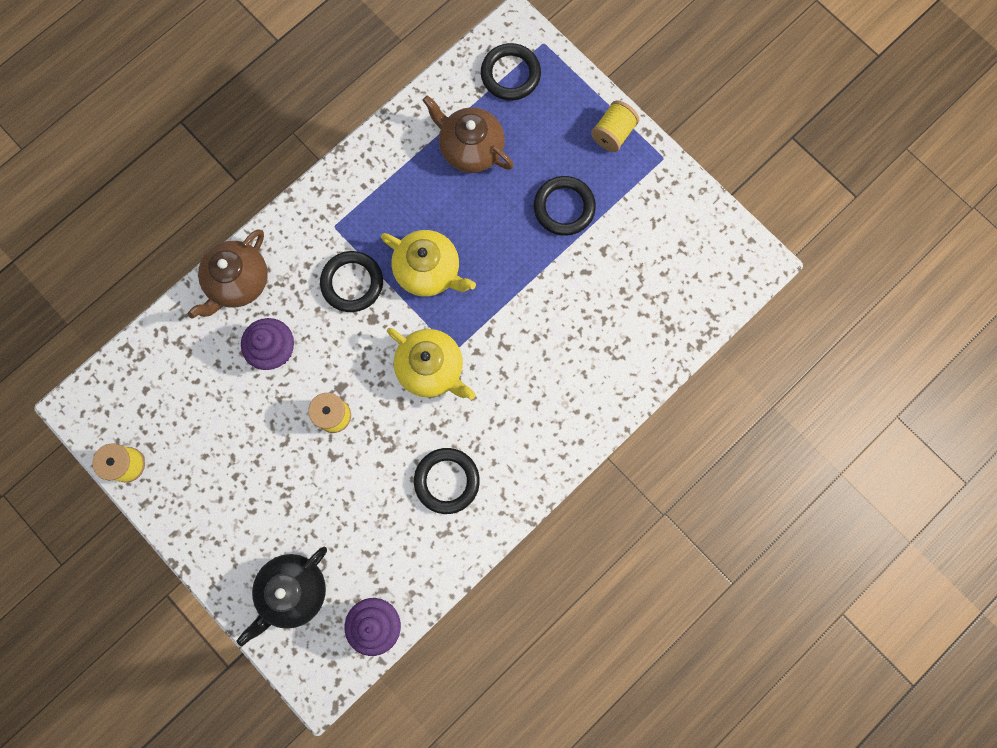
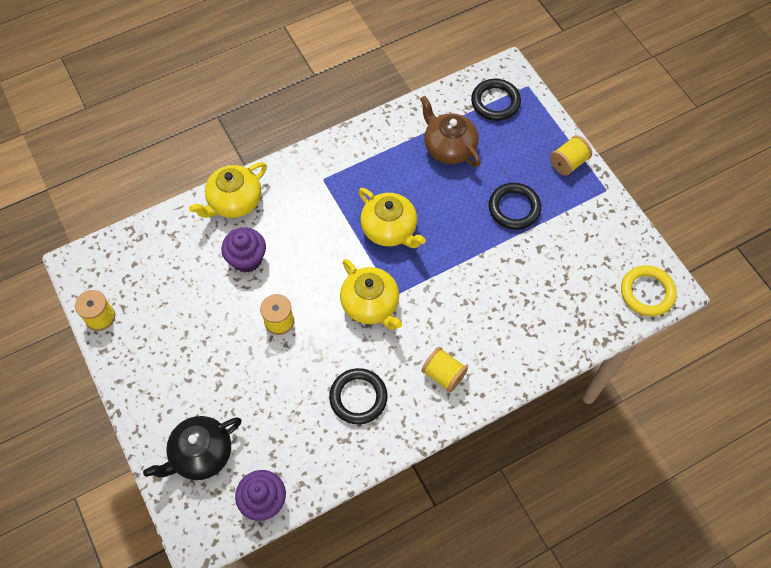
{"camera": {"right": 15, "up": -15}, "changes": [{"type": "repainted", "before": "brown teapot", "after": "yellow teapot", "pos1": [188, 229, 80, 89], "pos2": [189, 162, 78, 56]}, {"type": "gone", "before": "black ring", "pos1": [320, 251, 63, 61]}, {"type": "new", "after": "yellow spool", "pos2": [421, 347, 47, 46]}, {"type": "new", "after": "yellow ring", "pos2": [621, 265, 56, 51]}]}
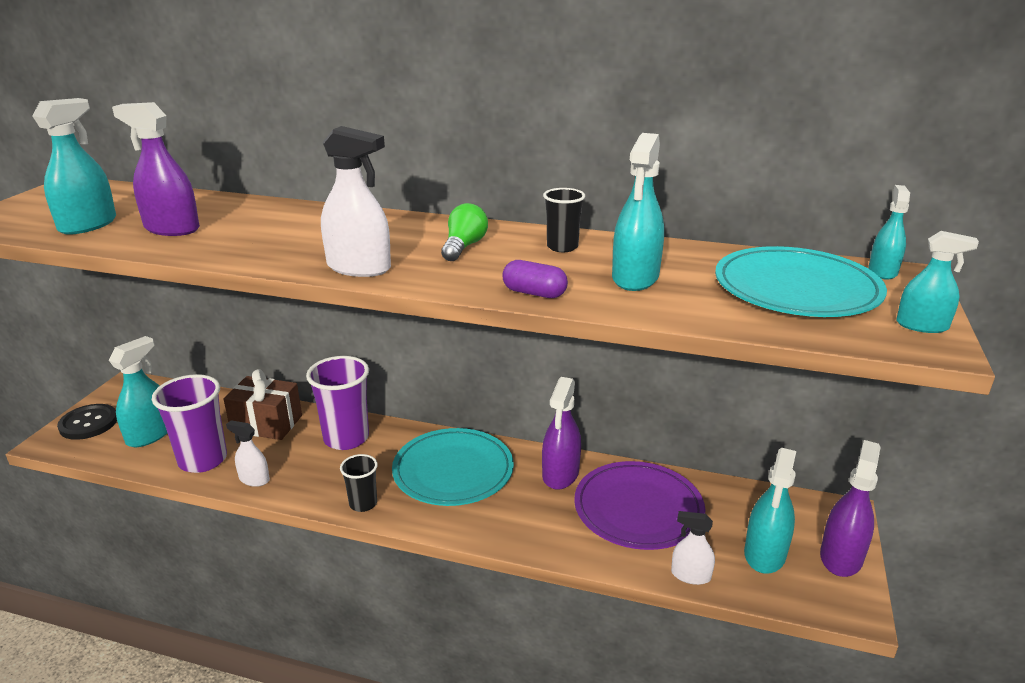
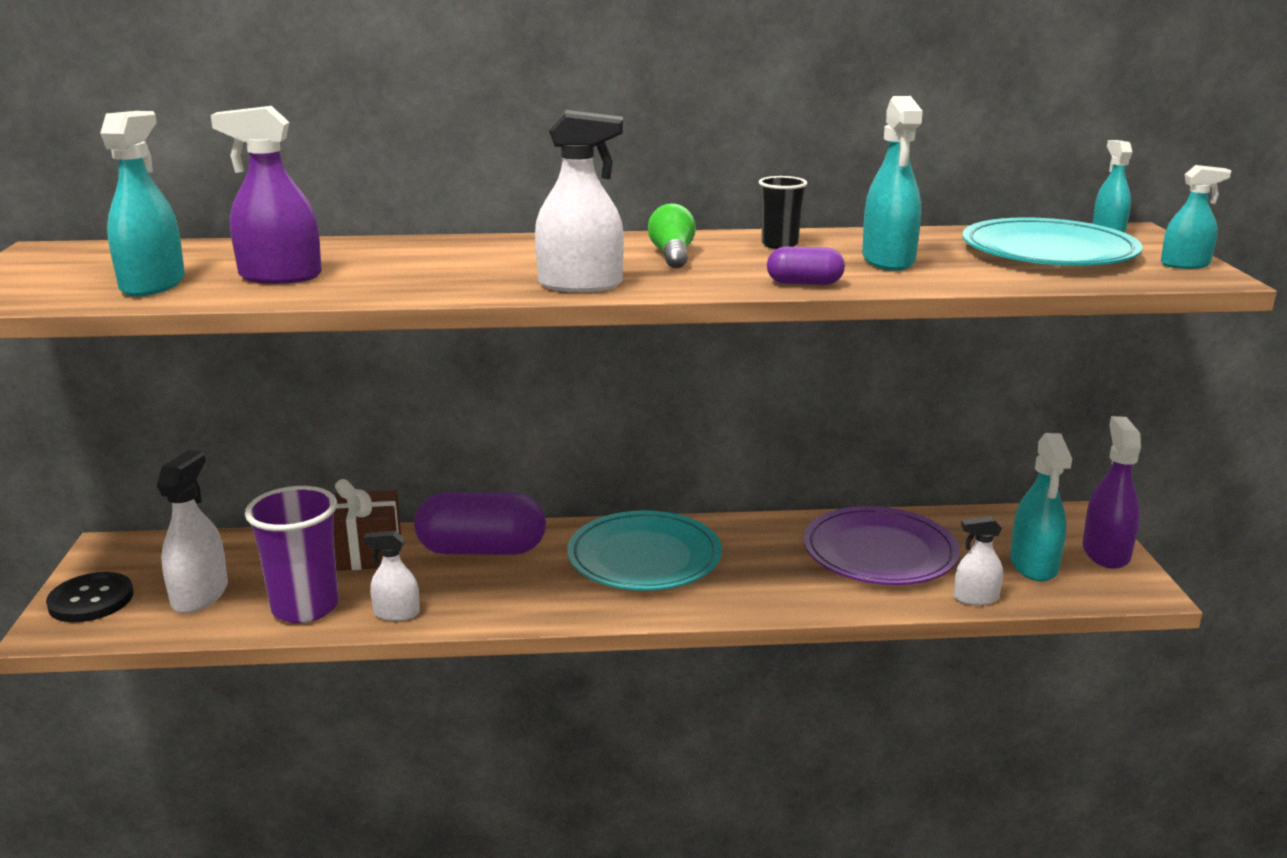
{"camera": {"right": -20, "up": -5}, "changes": [{"type": "repainted", "before": "turquoise spray bottle", "after": "white spray bottle", "pos1": [109, 336, 58, 111], "pos2": [157, 450, 71, 163]}, {"type": "swapped", "before": "purple cup", "after": "purple capsule", "pos1": [306, 356, 63, 94], "pos2": [414, 492, 132, 63]}, {"type": "gone", "before": "black cup", "pos1": [340, 454, 38, 58]}, {"type": "gone", "before": "purple spray bottle", "pos1": [542, 377, 39, 113]}]}
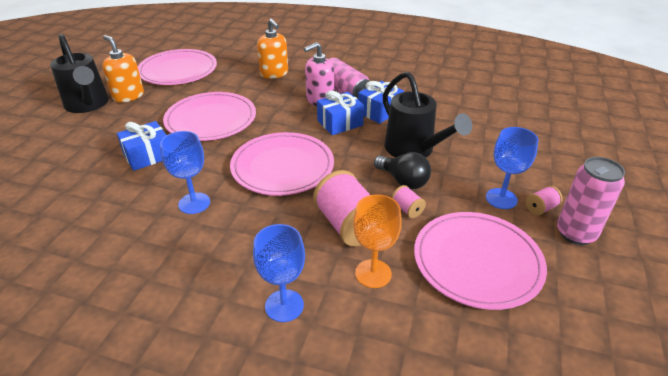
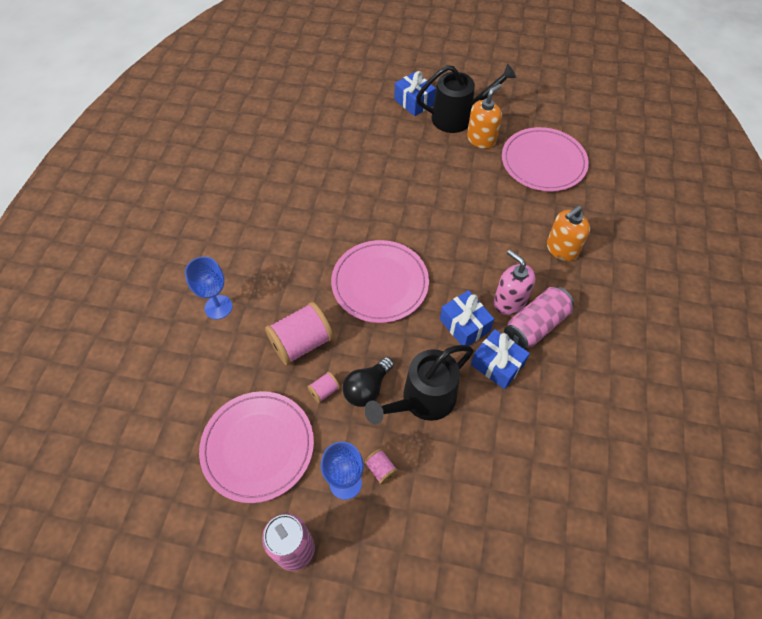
{"camera": {"right": 85, "up": 20}, "changes": [{"type": "rotated", "before": "black watering can", "pos1": [50, 34, 59, 79], "pos2": [416, 63, 100, 70], "turn": -150}, {"type": "shifted", "before": "blue gift", "pos1": [117, 121, 50, 50], "pos2": [394, 71, 42, 45]}, {"type": "gone", "before": "blue goblet", "pos1": [160, 131, 50, 83]}, {"type": "gone", "before": "pink plate", "pos1": [163, 92, 93, 49]}, {"type": "gone", "before": "orange goblet", "pos1": [353, 194, 49, 94]}, {"type": "shifted", "before": "pink spool", "pos1": [526, 186, 37, 29], "pos2": [364, 448, 34, 37]}]}
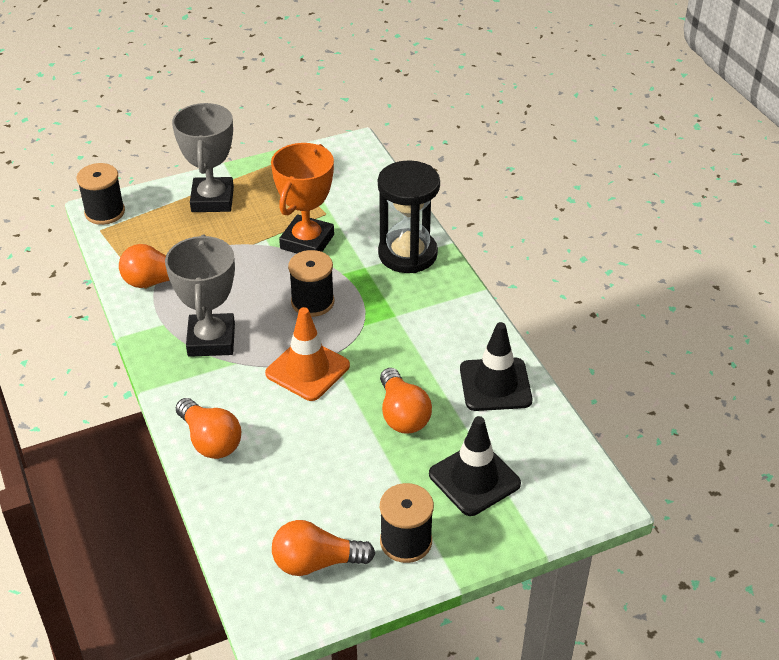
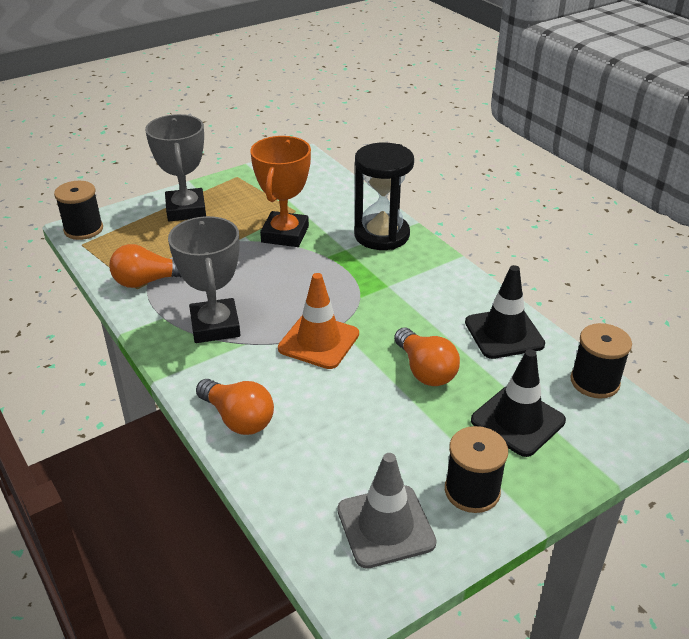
{"camera": {"right": -10, "up": -5}, "changes": [{"type": "swapped", "before": "orange light bulb", "after": "grey traffic cone", "pos1": [272, 520, 103, 56], "pos2": [337, 453, 100, 116]}, {"type": "shifted", "before": "black spool", "pos1": [288, 250, 46, 67], "pos2": [570, 323, 62, 76]}]}
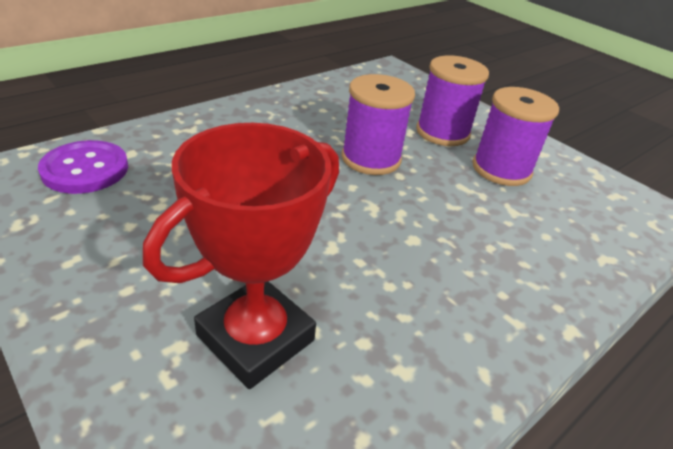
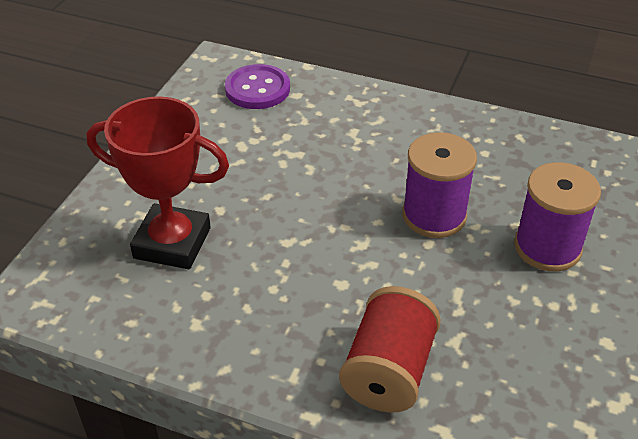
{"camera": {"right": 65, "up": 5}, "changes": [{"type": "gone", "before": "purple spool", "pos1": [473, 87, 86, 99]}, {"type": "new", "after": "red spool", "pos2": [339, 286, 102, 126]}]}
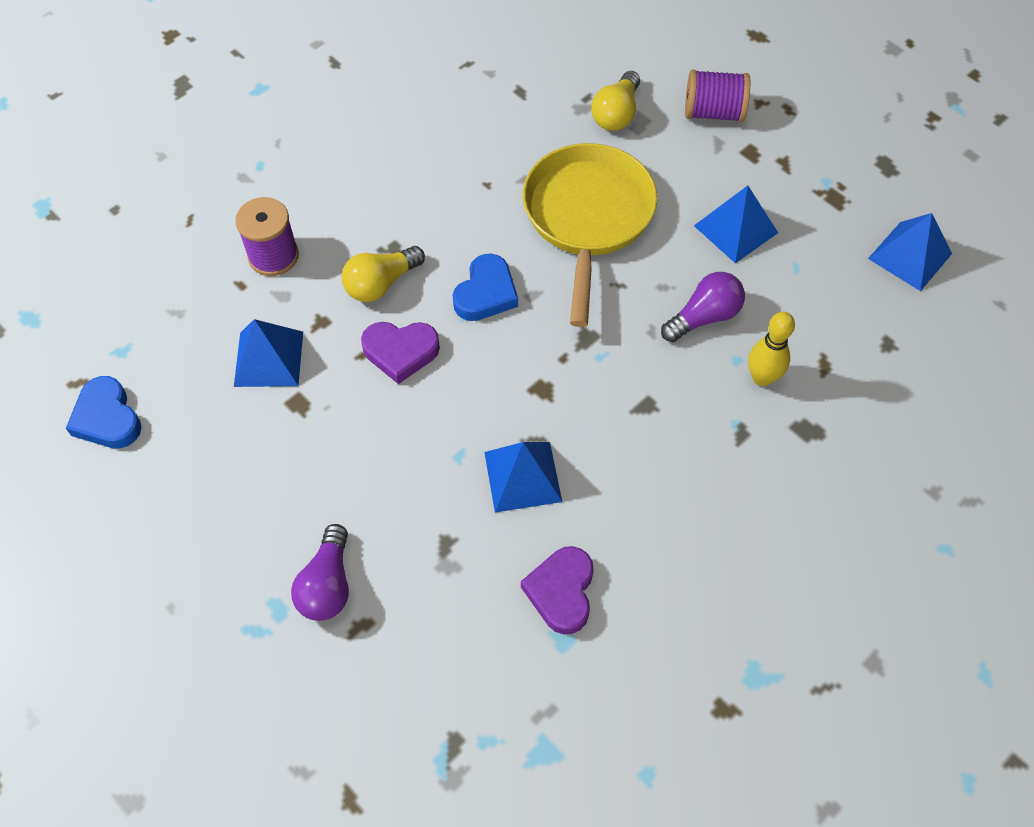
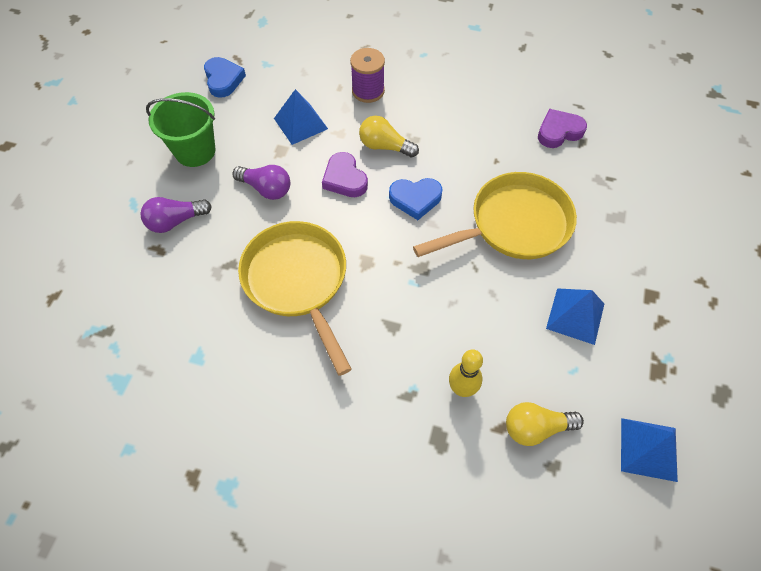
{"camera": {"right": 60, "up": 0}, "changes": [{"type": "rotated", "before": "blue heart", "pos1": [66, 376, 76, 73], "pos2": [204, 57, 42, 41], "turn": 135}, {"type": "swapped", "before": "blue pyramid", "after": "yellow pan", "pos1": [484, 442, 78, 71], "pos2": [238, 221, 114, 155]}, {"type": "shifted", "before": "purple heart", "pos1": [521, 546, 73, 88], "pos2": [538, 109, 49, 39]}, {"type": "shifted", "before": "yellow light bulb", "pos1": [591, 71, 49, 60], "pos2": [506, 402, 78, 44]}, {"type": "shifted", "before": "purple light bulb", "pos1": [661, 272, 84, 70], "pos2": [233, 165, 57, 35]}, {"type": "gone", "before": "purple spool", "pos1": [685, 69, 65, 53]}, {"type": "new", "after": "green bucket", "pos2": [146, 92, 70, 75]}]}
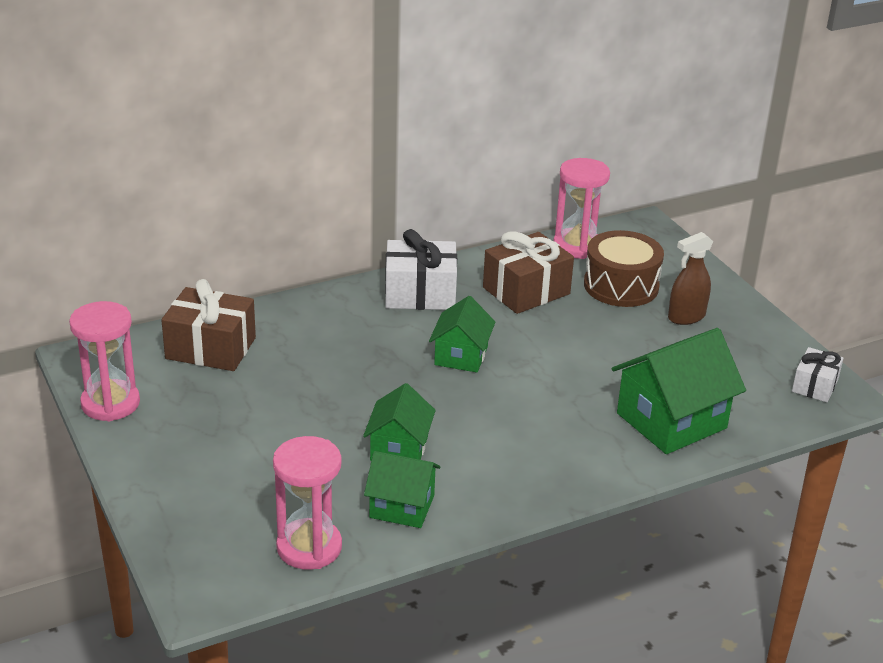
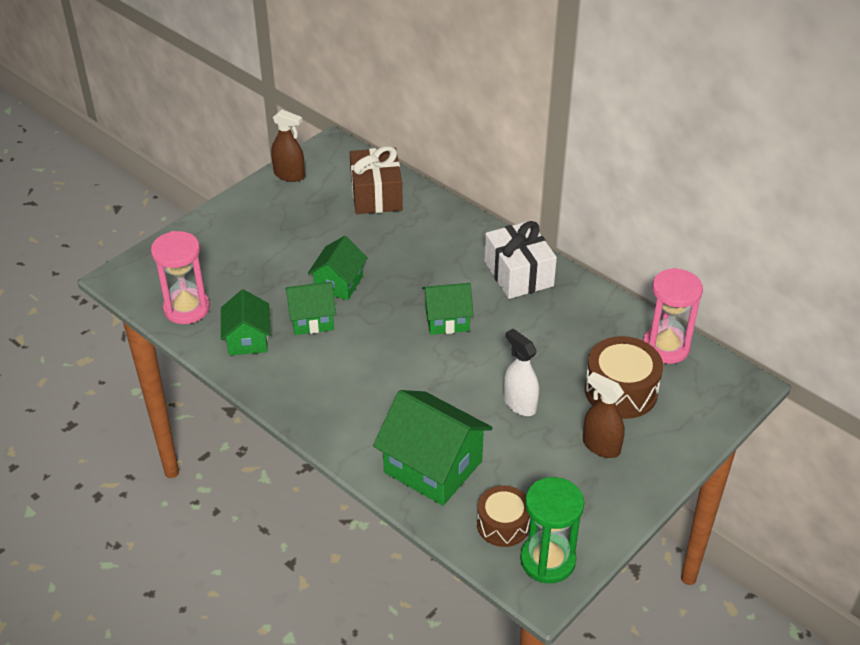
{"camera": {"right": 70, "up": 10}, "changes": [{"type": "swapped", "before": "pink hourglass", "after": "brown spray bottle", "pos1": [69, 301, 71, 120], "pos2": [271, 109, 34, 73]}, {"type": "gone", "before": "brown gift", "pos1": [483, 231, 91, 83]}, {"type": "swapped", "before": "white gift", "after": "green hourglass", "pos1": [792, 347, 51, 55], "pos2": [520, 477, 64, 106]}, {"type": "new", "after": "green house", "pos2": [308, 236, 60, 64]}, {"type": "new", "after": "brown drum", "pos2": [477, 486, 53, 61]}, {"type": "new", "after": "white spray bottle", "pos2": [504, 329, 35, 87]}]}
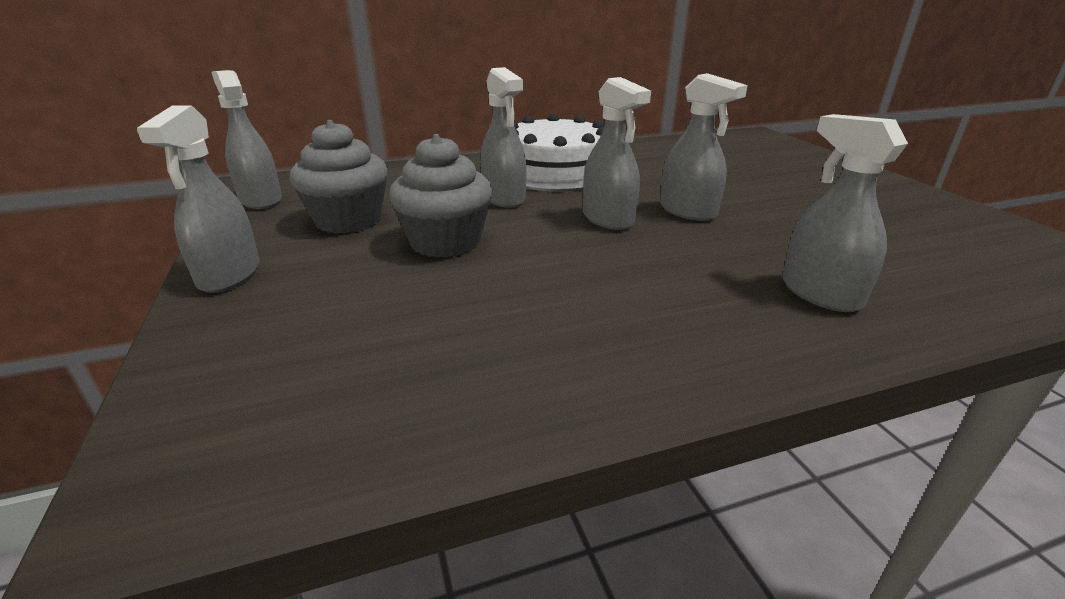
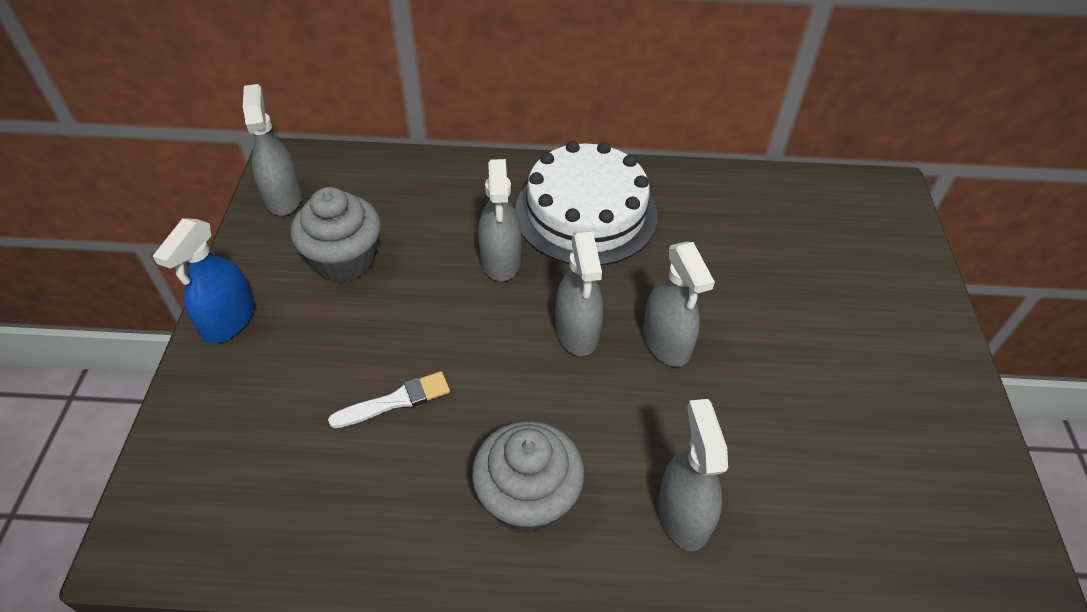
{"camera": {"right": 20, "up": 20}, "changes": [{"type": "repainted", "before": "grey spray bottle", "after": "blue spray bottle", "pos1": [137, 105, 122, 188], "pos2": [153, 218, 101, 126]}, {"type": "shifted", "before": "grey cupcake", "pos1": [389, 134, 104, 124], "pos2": [472, 421, 112, 113]}, {"type": "new", "after": "white brush", "pos2": [328, 371, 122, 57]}]}
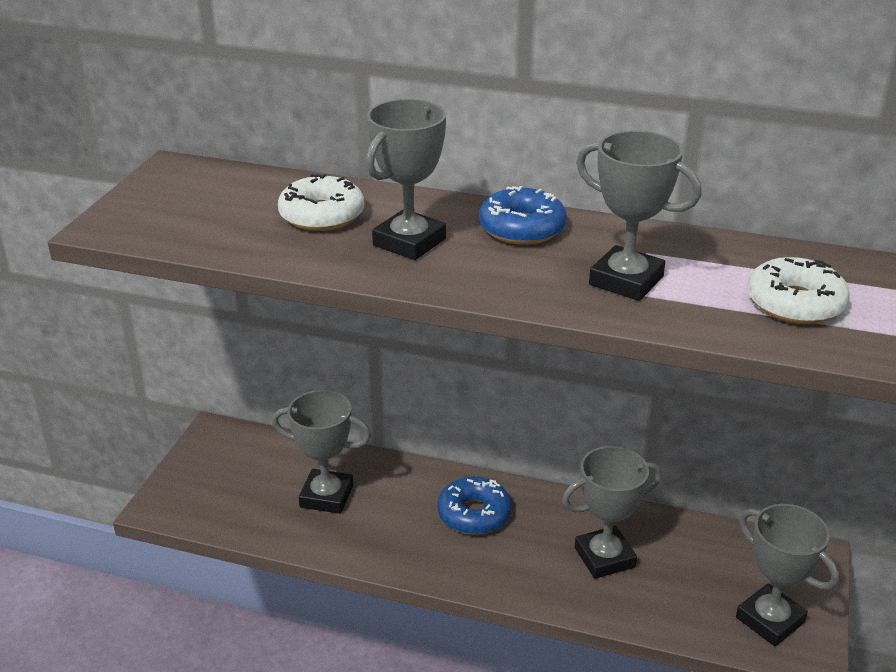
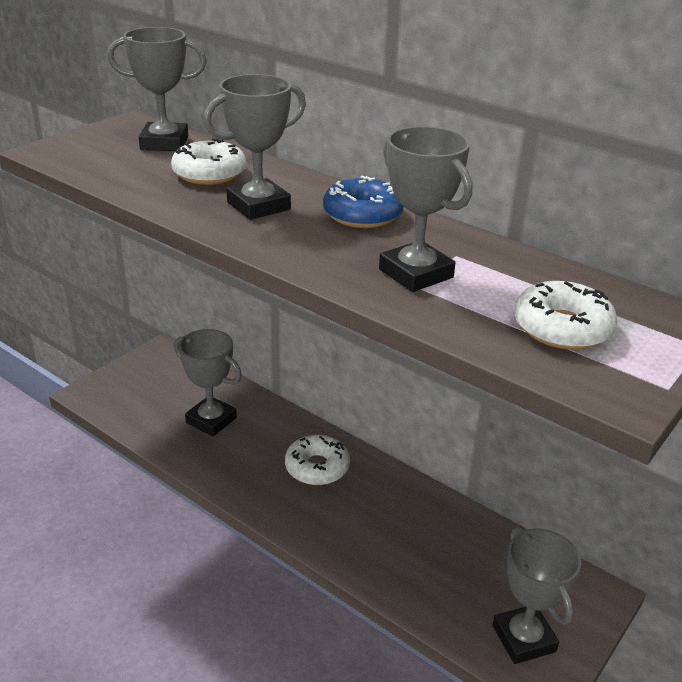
{"camera": {"right": 20, "up": 0}, "changes": [{"type": "repainted", "before": "blue donut", "after": "white donut", "pos1": [437, 477, 74, 58], "pos2": [285, 435, 65, 50]}, {"type": "shifted", "before": "grey trophy", "pos1": [562, 446, 100, 133], "pos2": [107, 27, 100, 124]}]}
